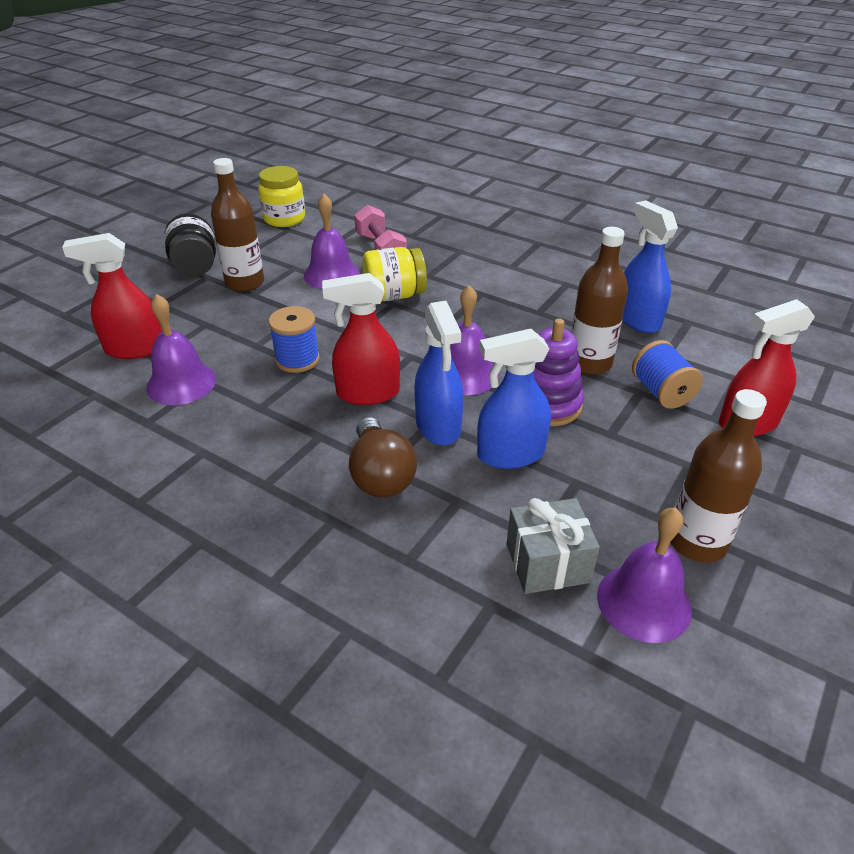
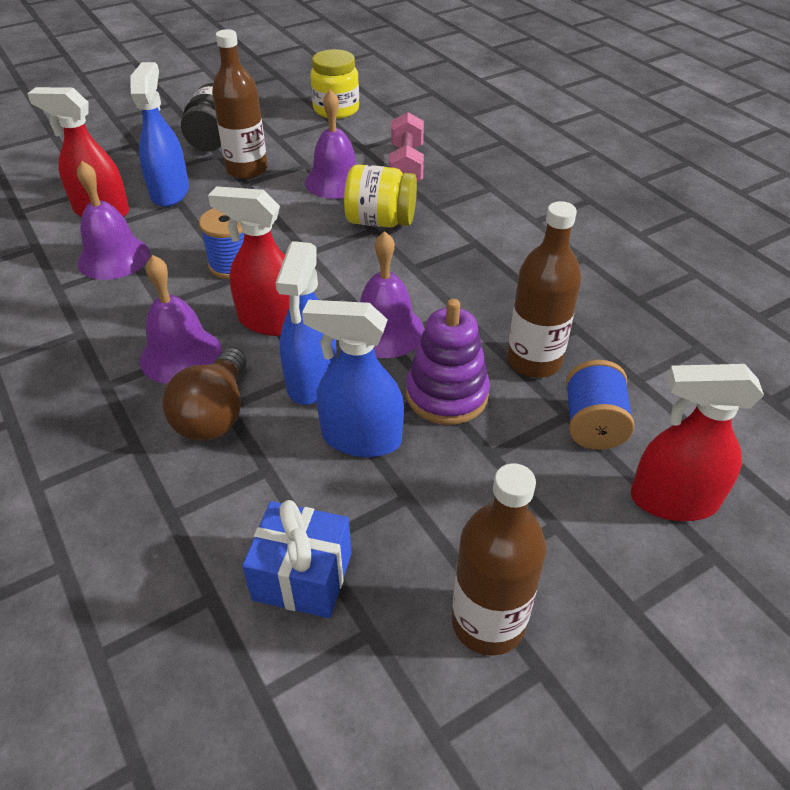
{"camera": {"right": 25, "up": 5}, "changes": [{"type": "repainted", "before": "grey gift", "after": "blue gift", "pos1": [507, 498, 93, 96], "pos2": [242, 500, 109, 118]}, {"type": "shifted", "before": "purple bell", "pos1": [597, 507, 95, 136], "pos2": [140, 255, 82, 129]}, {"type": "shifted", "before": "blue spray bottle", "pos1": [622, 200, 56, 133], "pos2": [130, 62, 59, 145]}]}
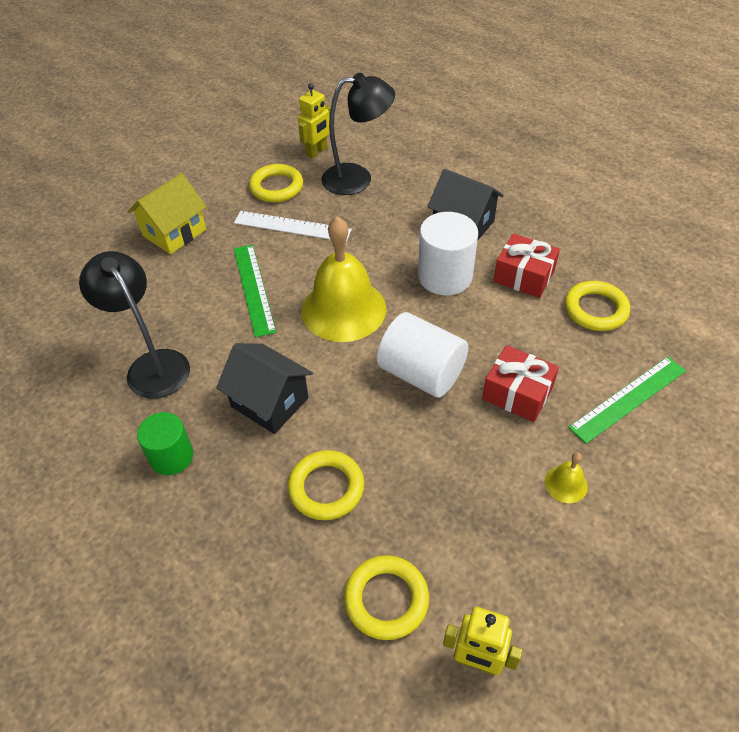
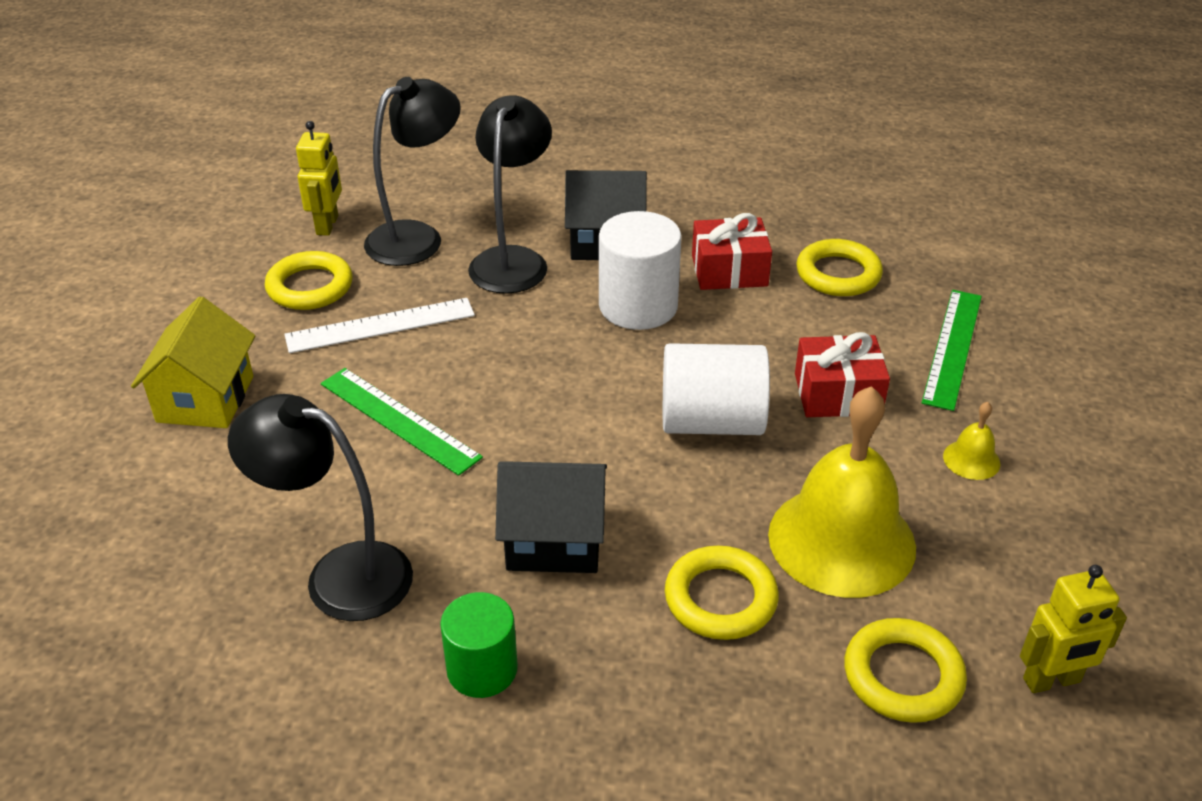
{"camera": {"right": -35, "up": -10}, "changes": [{"type": "shifted", "before": "yellow bell", "pos1": [301, 216, 86, 126], "pos2": [768, 386, 148, 212]}, {"type": "new", "after": "black lamp", "pos2": [468, 95, 84, 199]}]}
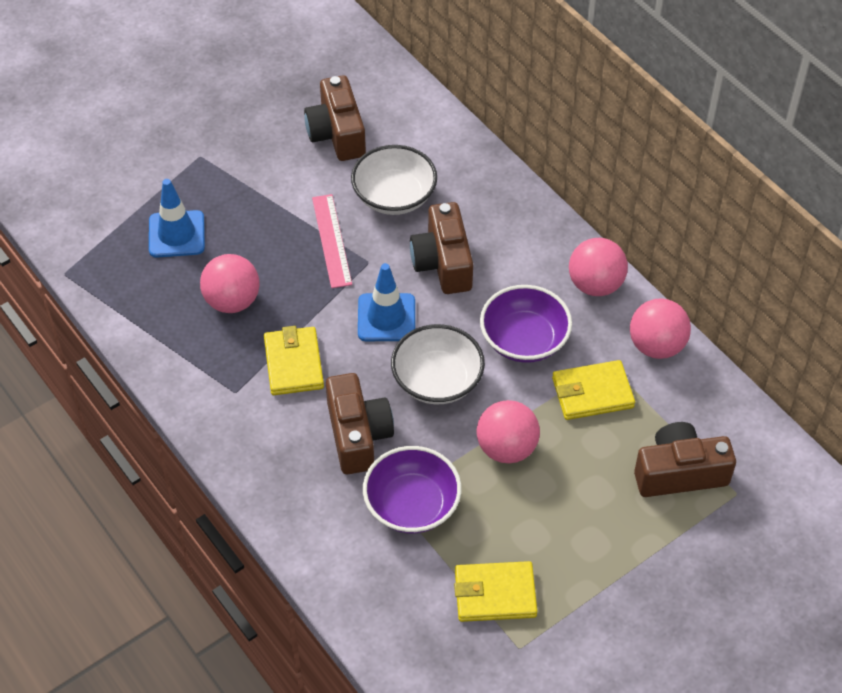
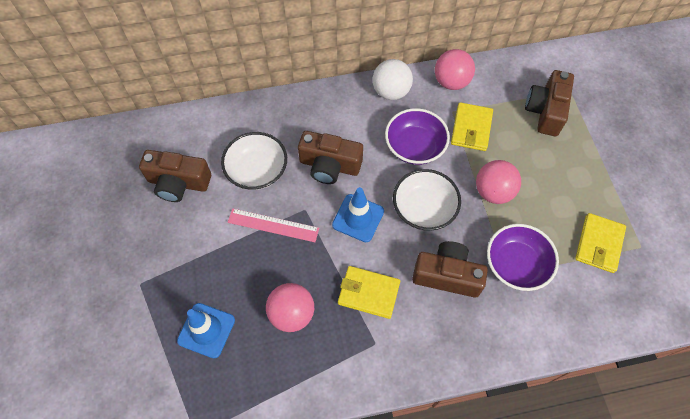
{"camera": {"right": -65, "up": 10}, "changes": [{"type": "repainted", "before": "pink ball", "after": "white ball", "pos1": [569, 238, 59, 58], "pos2": [372, 59, 41, 41]}]}
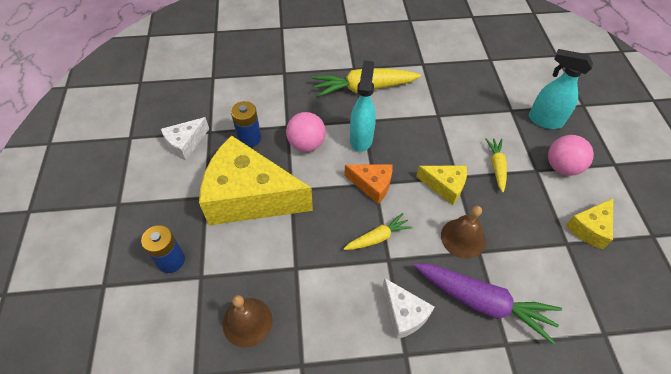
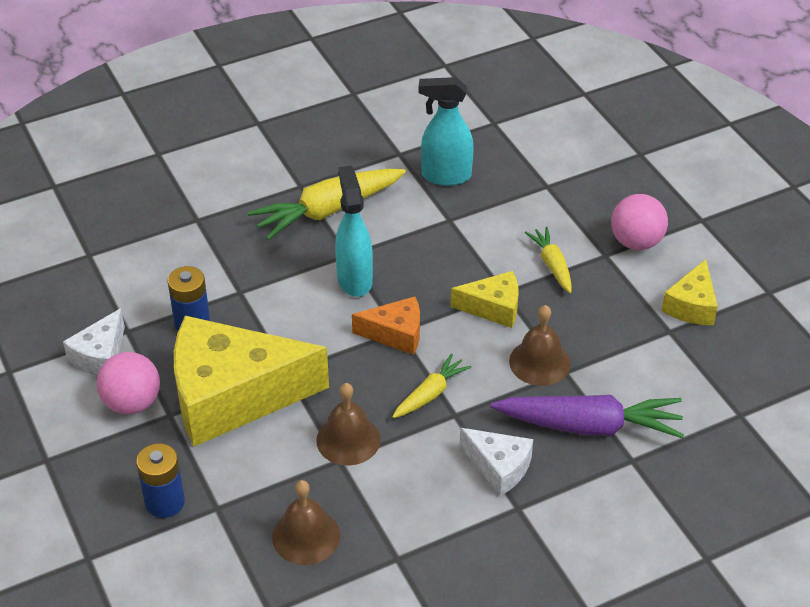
{"camera": {"right": -20, "up": -10}, "changes": [{"type": "shifted", "before": "pink ball", "pos1": [286, 112, 40, 40], "pos2": [97, 352, 63, 62]}, {"type": "shifted", "before": "turquoise spray bottle", "pos1": [529, 49, 64, 80], "pos2": [419, 77, 55, 109]}, {"type": "new", "after": "brown bell", "pos2": [316, 383, 65, 83]}]}
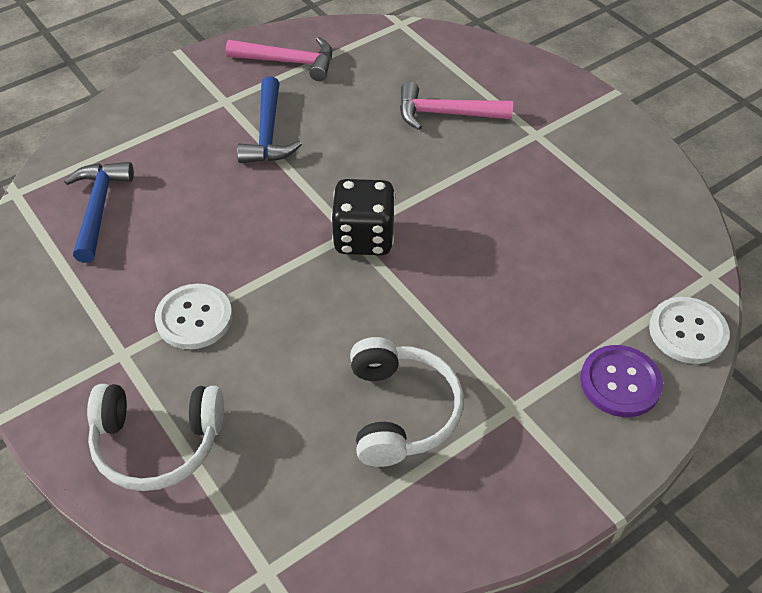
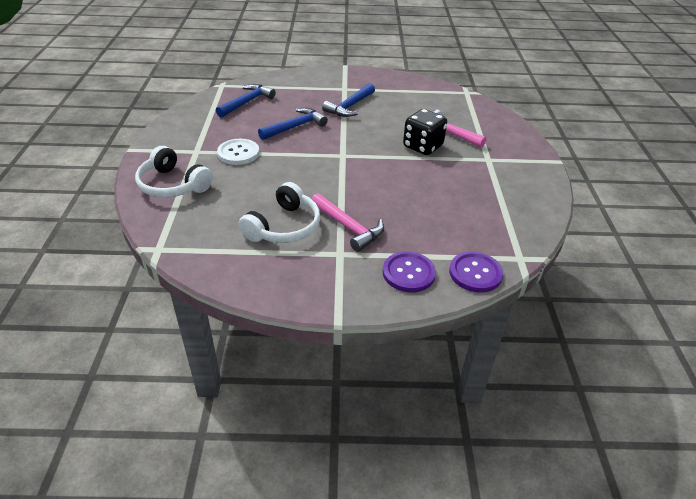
{"camera": {"right": 35, "up": -10}, "changes": [{"type": "shifted", "before": "pink hammer", "pos1": [226, 37, 106, 44], "pos2": [311, 193, 73, 59]}, {"type": "shifted", "before": "black dice", "pos1": [331, 179, 65, 76], "pos2": [403, 109, 44, 46]}, {"type": "repainted", "before": "white button", "after": "purple button", "pos1": [649, 297, 81, 67], "pos2": [449, 252, 54, 40]}, {"type": "new", "after": "blue hammer", "pos2": [258, 108, 70, 32]}]}
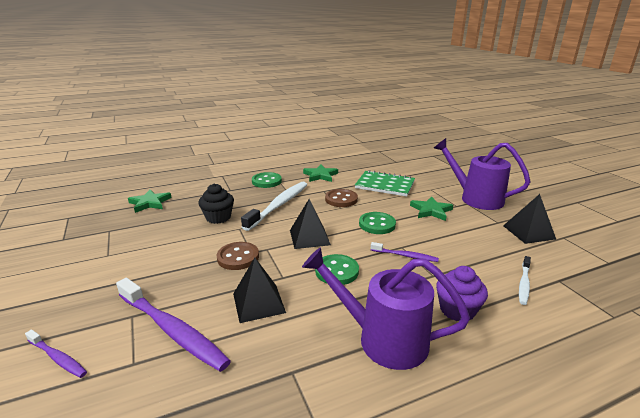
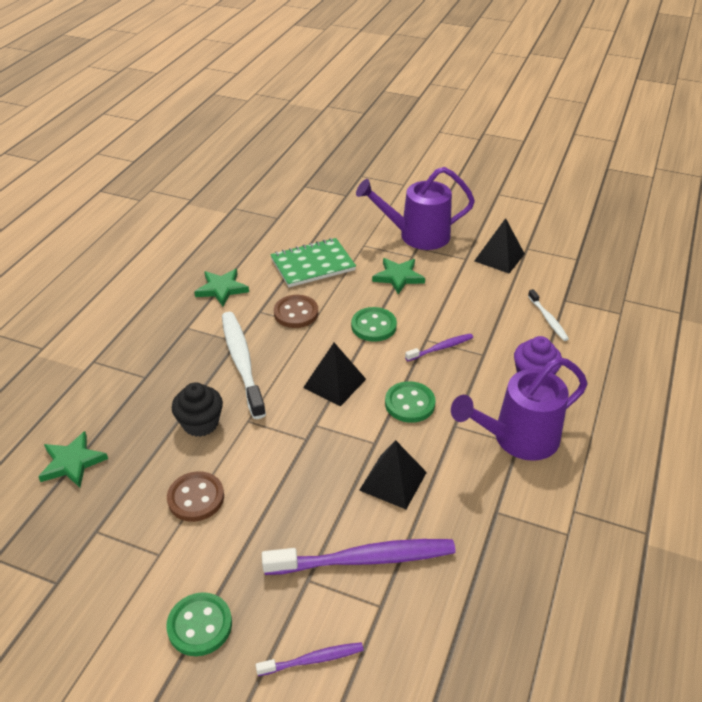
{"camera": {"right": -45, "up": 15}, "changes": [{"type": "shifted", "before": "brown button", "pos1": [217, 242, 42, 28], "pos2": [167, 471, 57, 51]}, {"type": "shifted", "before": "green button", "pos1": [252, 172, 30, 16], "pos2": [166, 592, 66, 64]}]}
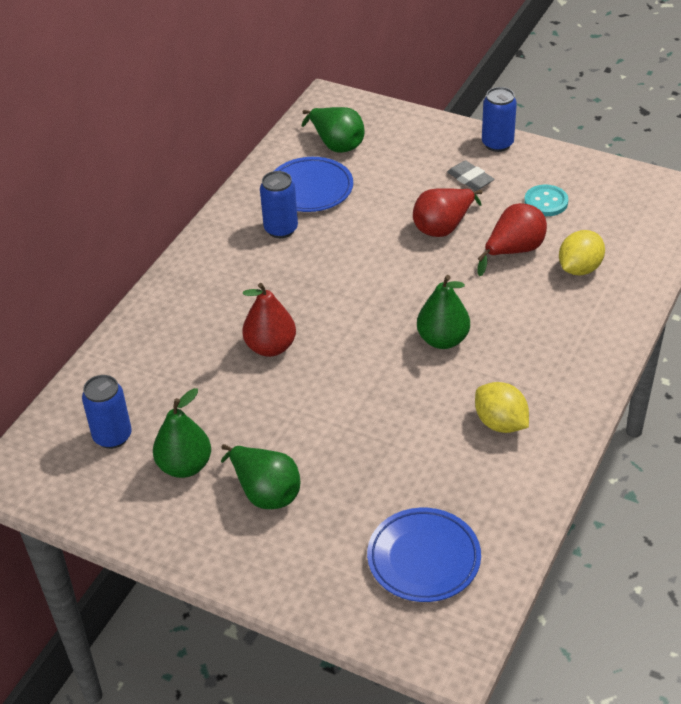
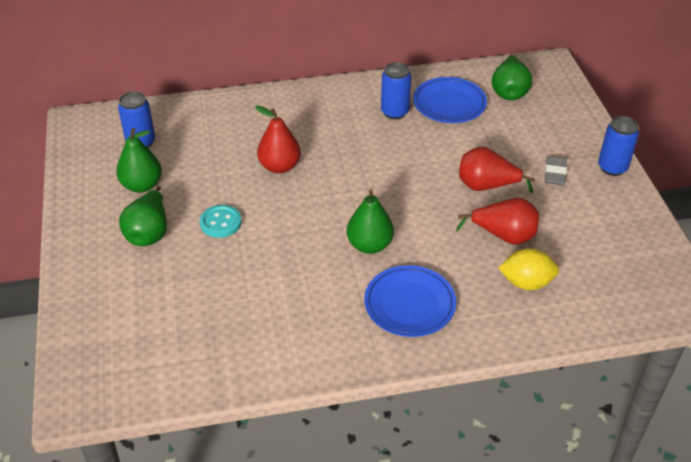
{"camera": {"right": 50, "up": 0}, "changes": [{"type": "shifted", "before": "blue plate", "pos1": [367, 508, 114, 94], "pos2": [364, 265, 92, 72]}, {"type": "gone", "before": "yellow lemon", "pos1": [475, 382, 54, 51]}, {"type": "shifted", "before": "turquoise button", "pos1": [524, 185, 44, 31], "pos2": [200, 205, 42, 33]}]}
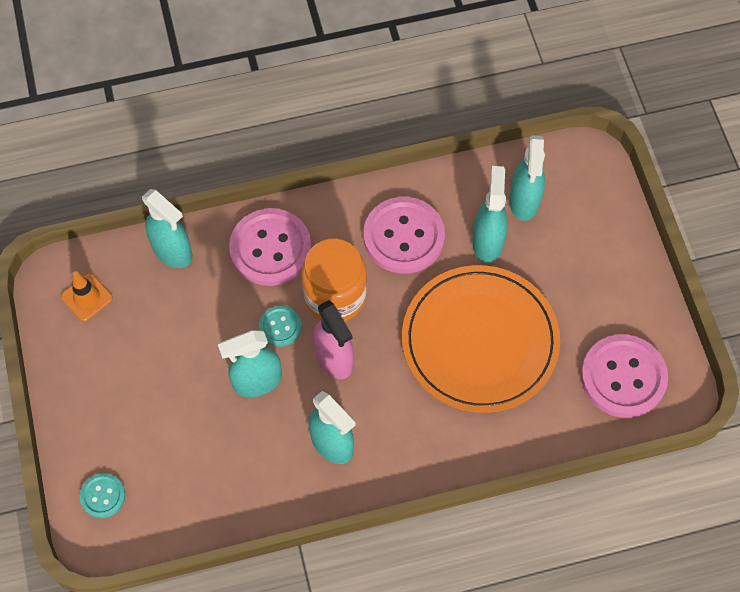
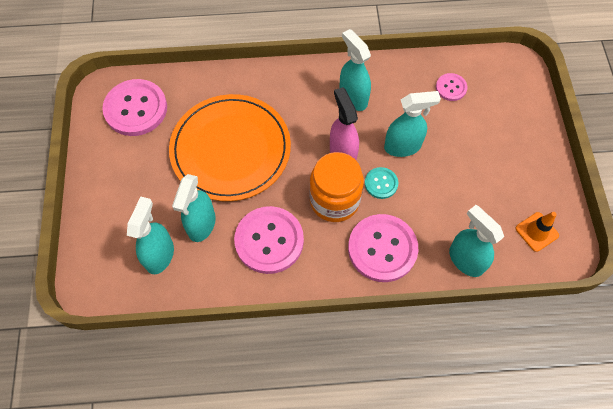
{"camera": {"right": -170, "up": 0}, "changes": [{"type": "gone", "before": "turquoise button", "pos1": [80, 473, 45, 45]}, {"type": "new", "after": "pink button", "pos2": [436, 73, 31, 28]}]}
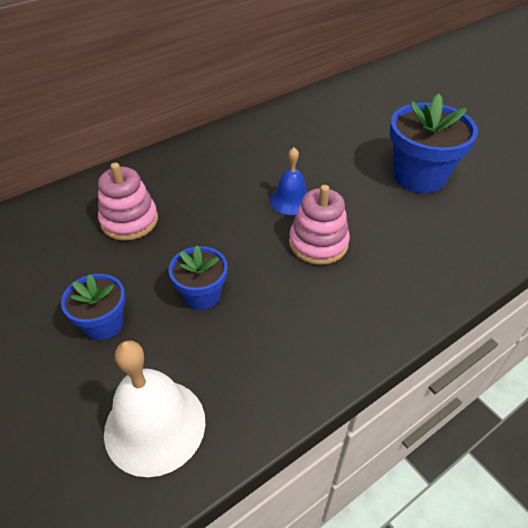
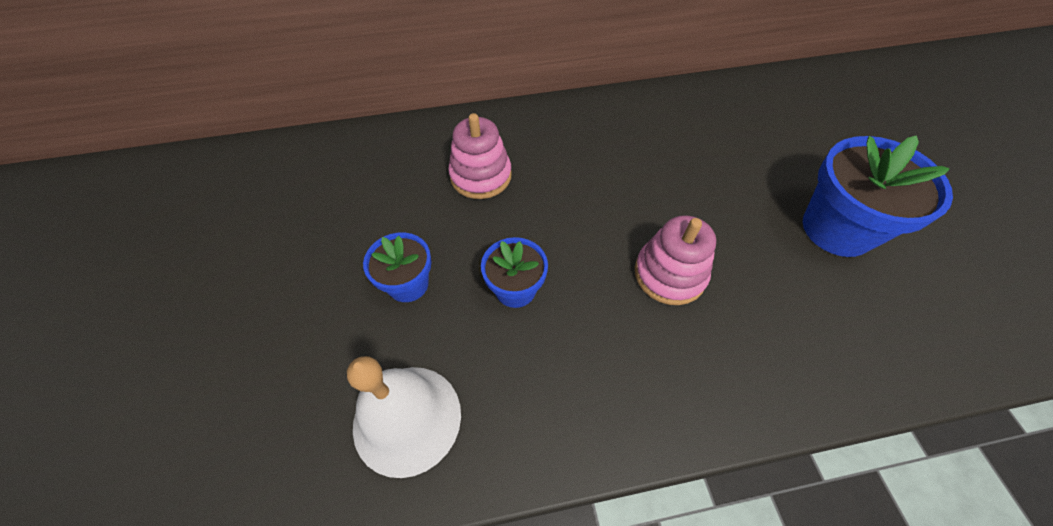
{"camera": {"right": 25, "up": 10}, "changes": [{"type": "gone", "before": "blue bell", "pos1": [270, 147, 37, 68]}]}
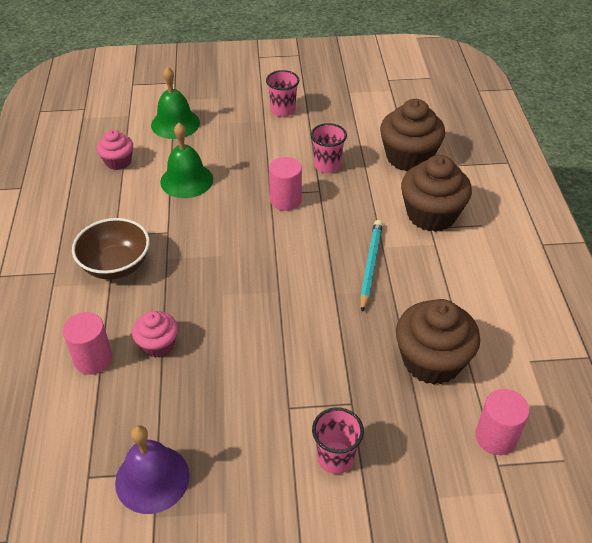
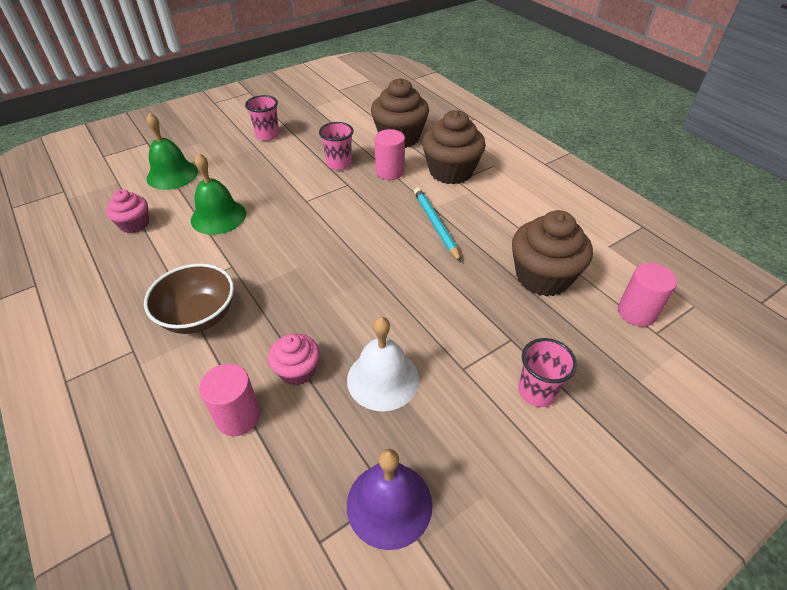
{"camera": {"right": -30, "up": 0}, "changes": [{"type": "shifted", "before": "pink cylinder", "pos1": [269, 157, 33, 54], "pos2": [375, 129, 30, 51]}, {"type": "new", "after": "white bell", "pos2": [347, 317, 72, 94]}]}
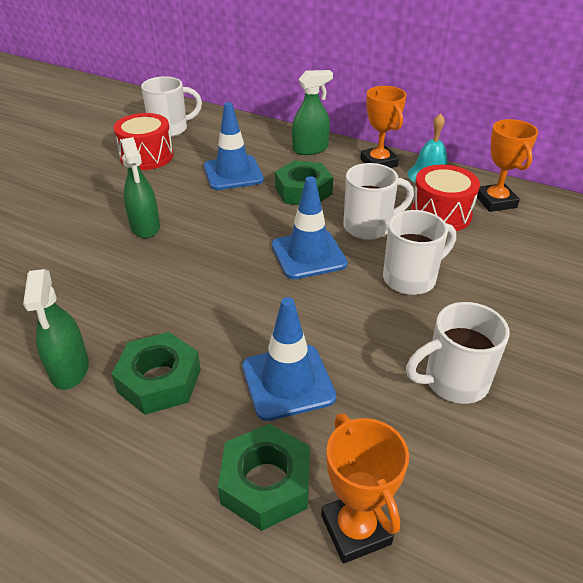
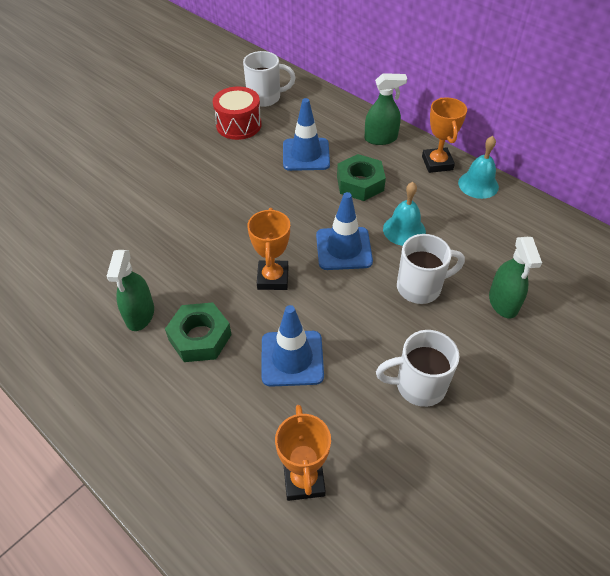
{"camera": {"right": 15, "up": 10}, "changes": [{"type": "shifted", "before": "green spray bottle", "pos1": [122, 137, 38, 101], "pos2": [489, 237, 53, 82]}, {"type": "gone", "before": "green nut", "pos1": [218, 424, 92, 107]}, {"type": "swapped", "before": "white mug", "after": "turquoise bell", "pos1": [344, 163, 70, 77], "pos2": [383, 182, 43, 64]}, {"type": "gone", "before": "red drum", "pos1": [411, 165, 69, 66]}, {"type": "shifted", "before": "orange trophy", "pos1": [477, 119, 61, 93], "pos2": [247, 208, 43, 82]}]}
